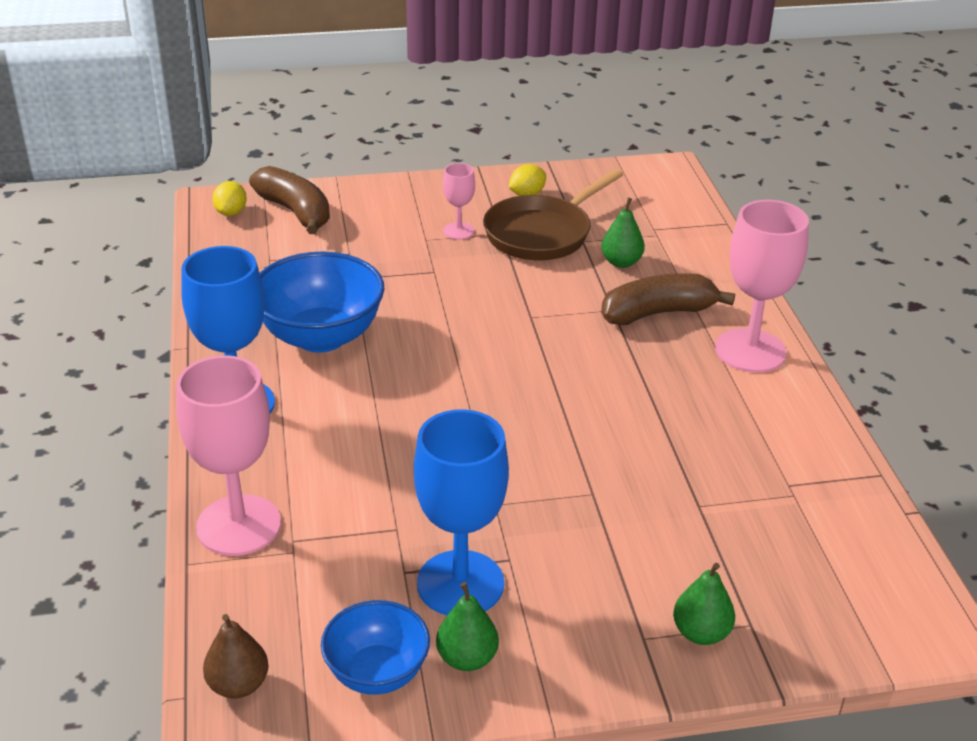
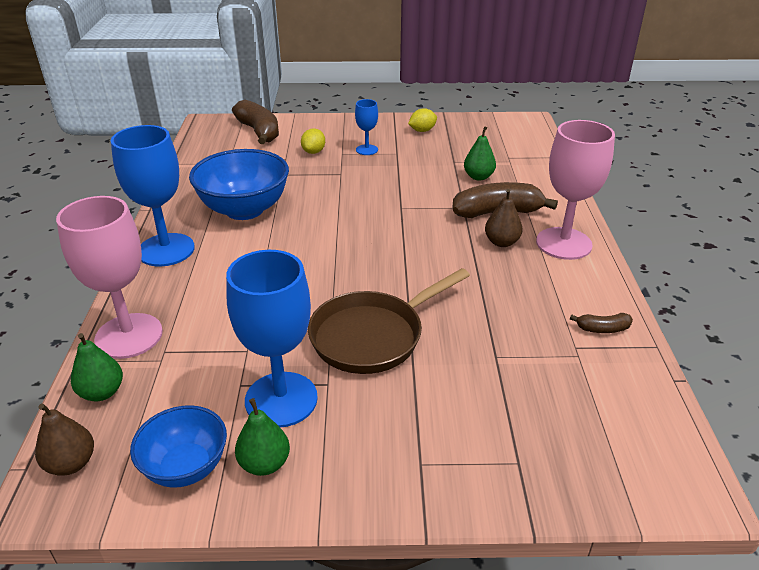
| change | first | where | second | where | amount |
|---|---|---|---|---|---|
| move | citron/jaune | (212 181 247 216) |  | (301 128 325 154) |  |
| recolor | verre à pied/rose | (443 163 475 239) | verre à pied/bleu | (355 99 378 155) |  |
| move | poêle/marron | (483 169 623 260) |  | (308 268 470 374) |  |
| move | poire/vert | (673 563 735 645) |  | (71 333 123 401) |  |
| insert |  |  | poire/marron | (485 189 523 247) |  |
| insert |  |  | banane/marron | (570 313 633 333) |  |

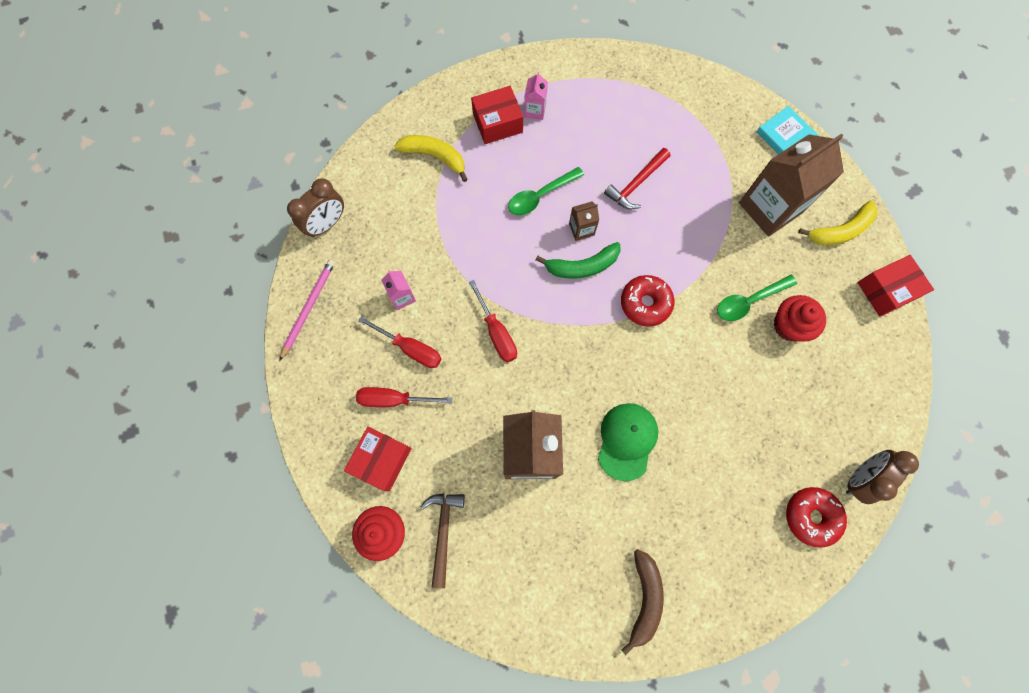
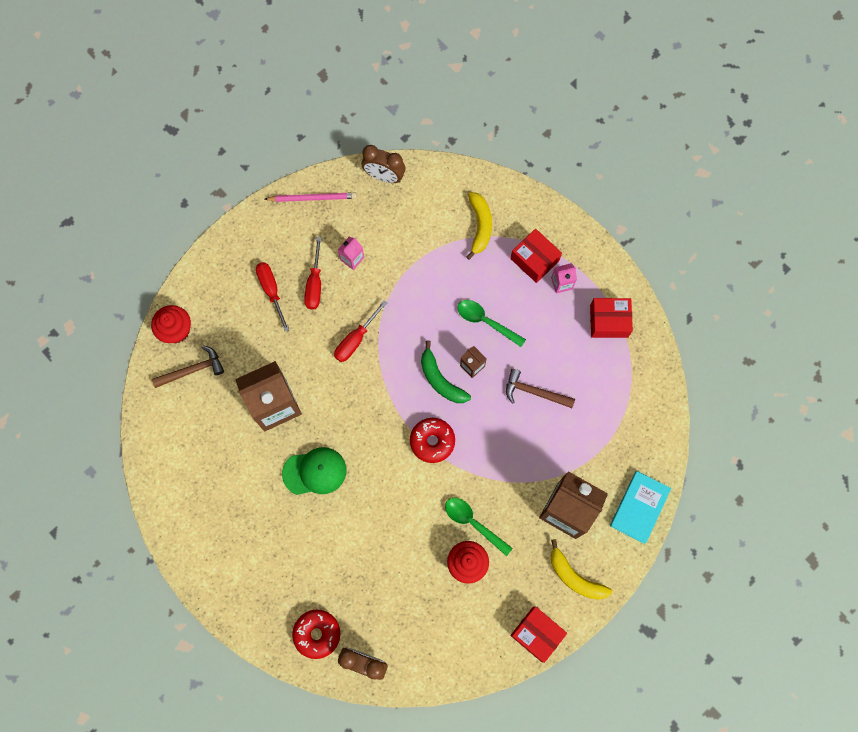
| change | first | where | second | where | amount |
|---|---|---|---|---|---|
| move | boîte/rouge | (344 427 412 491) |  | (590 298 633 338) |  |
| recolor | marteau/rouge | (604 148 671 209) | marteau/marron | (506 369 575 408) |  |
| delete | banane/marron | (621 549 664 655) |  |  |  |

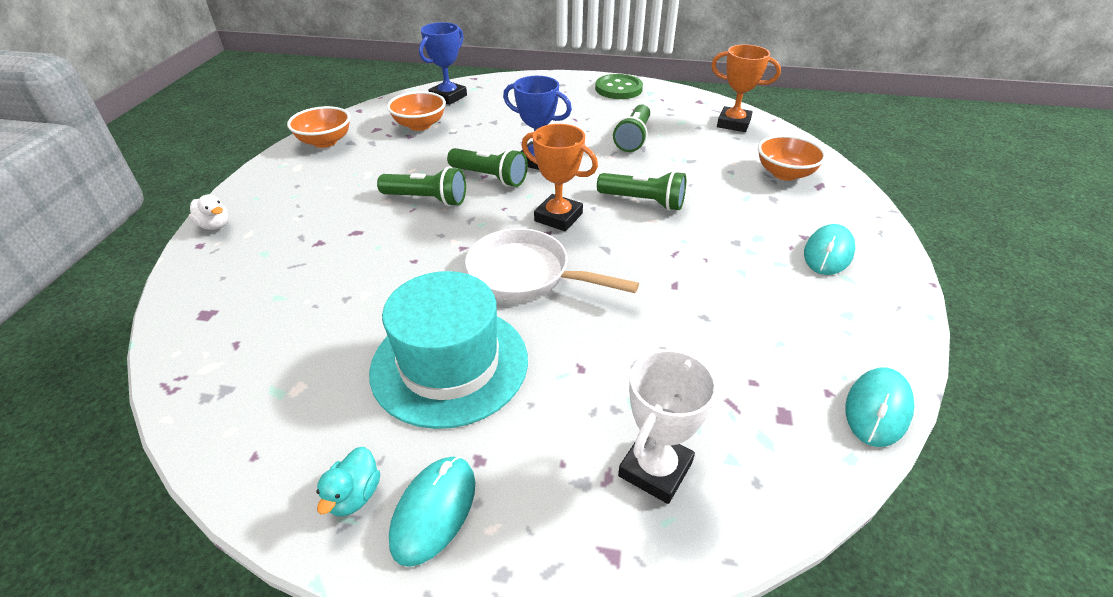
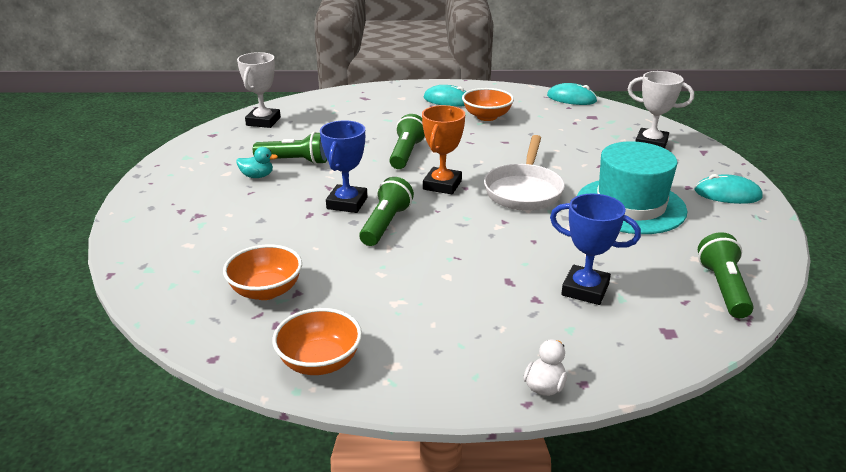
| change | first | where | second | where | amount |
|---|---|---|---|---|---|
| move | canard/turquoise | (316 447 380 517) |  | (236 147 278 178) |  |
| move | lampe de poche/vert | (377 166 466 206) |  | (698 232 754 318) |  |
| move | trophée/bleu | (419 22 467 105) |  | (550 193 641 305) |  |
| delete | bouton/vert | (595 74 643 99) |  |  |  |
| recolor | trophée/orange | (711 44 781 132) | trophée/blanc | (237 52 281 128) |  |
| move | bol/orange | (758 135 826 181) |  | (462 88 514 121) |  |

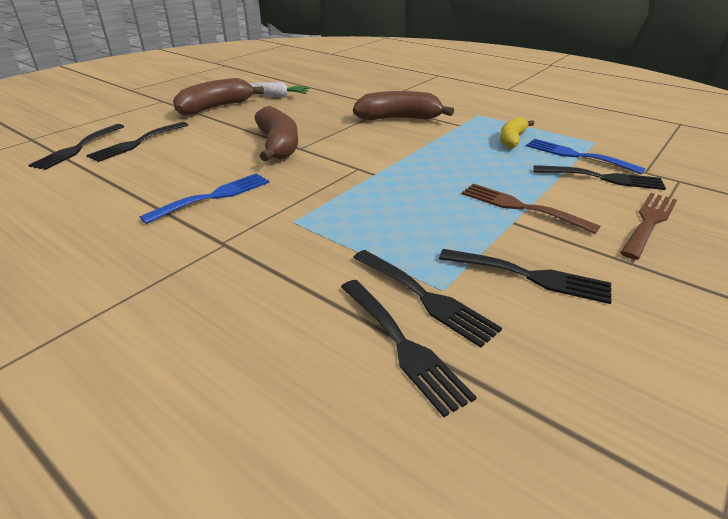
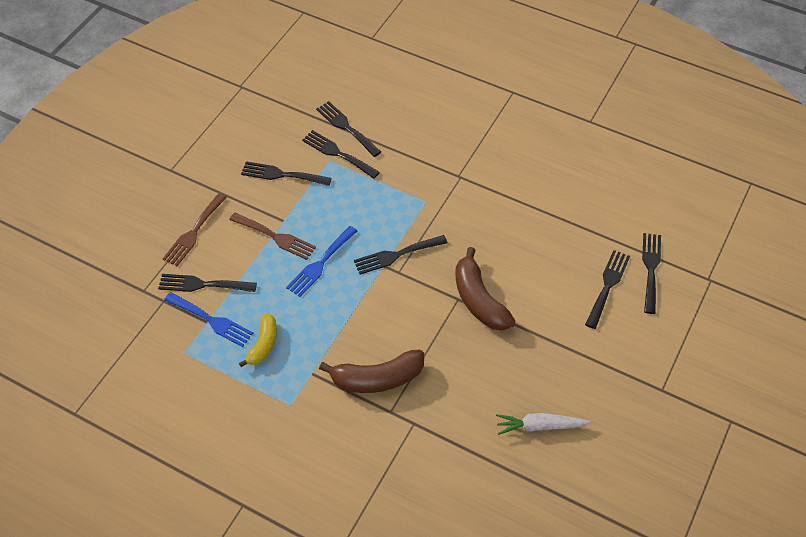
| change | first | where | second | where | amount |
|---|---|---|---|---|---|
| move | fourchette/bleu | (140 173 269 224) |  | (286 226 357 297) |  |
| delete | banane/marron | (173 78 264 115) |  |  |  |
| insert |  |  | fourchette/noir | (354 235 447 274) |  |

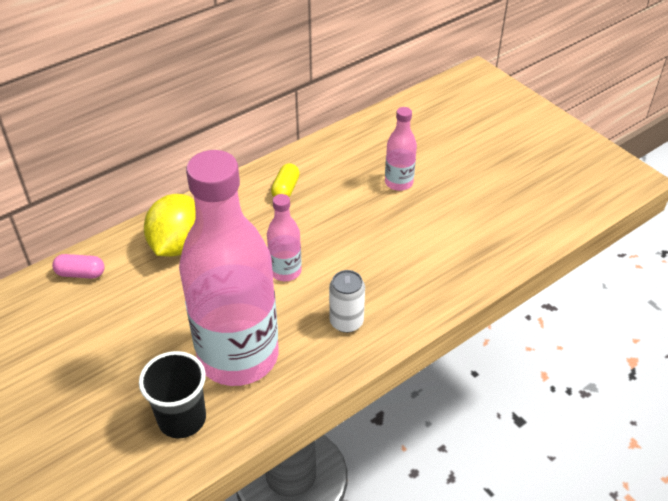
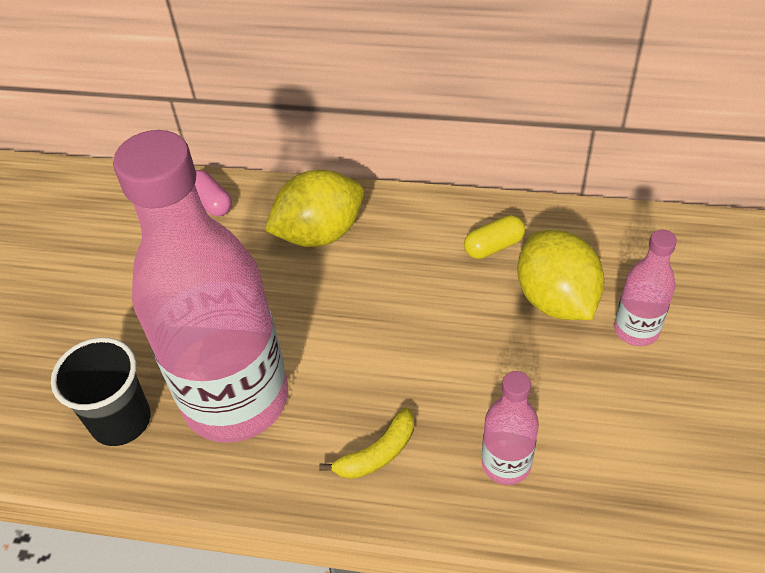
| change | first | where | second | where | amount |
|---|---|---|---|---|---|
| move | bouteille/rose | (267 194 302 281) |  | (482 371 539 485) |  |
| replace | canette/blanc | (329 270 365 333) | banane/jaune | (319 408 414 479) |  |
| insert |  |  | citron/jaune | (517 230 605 320) |  |

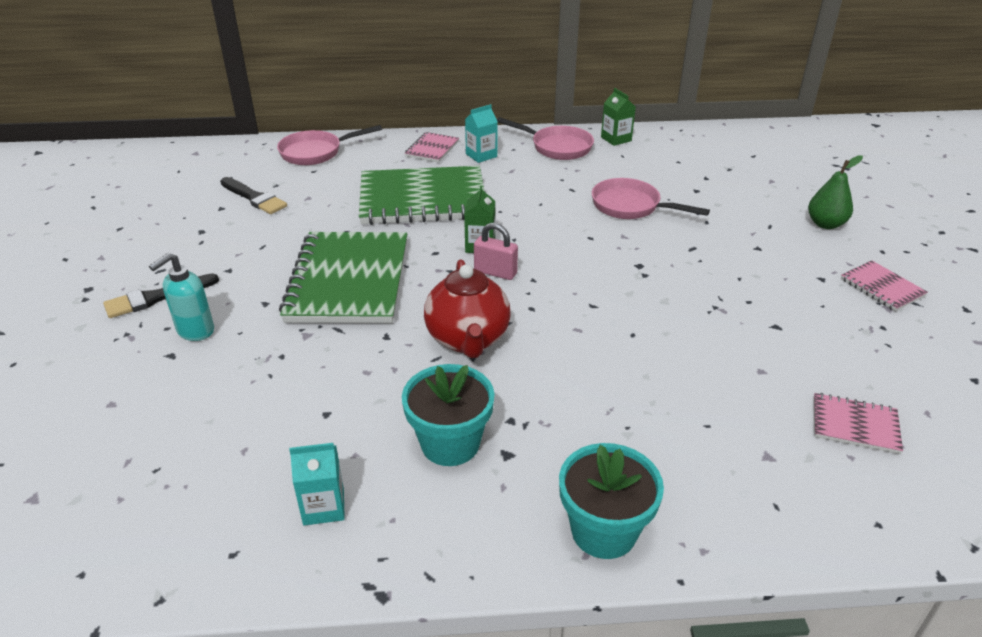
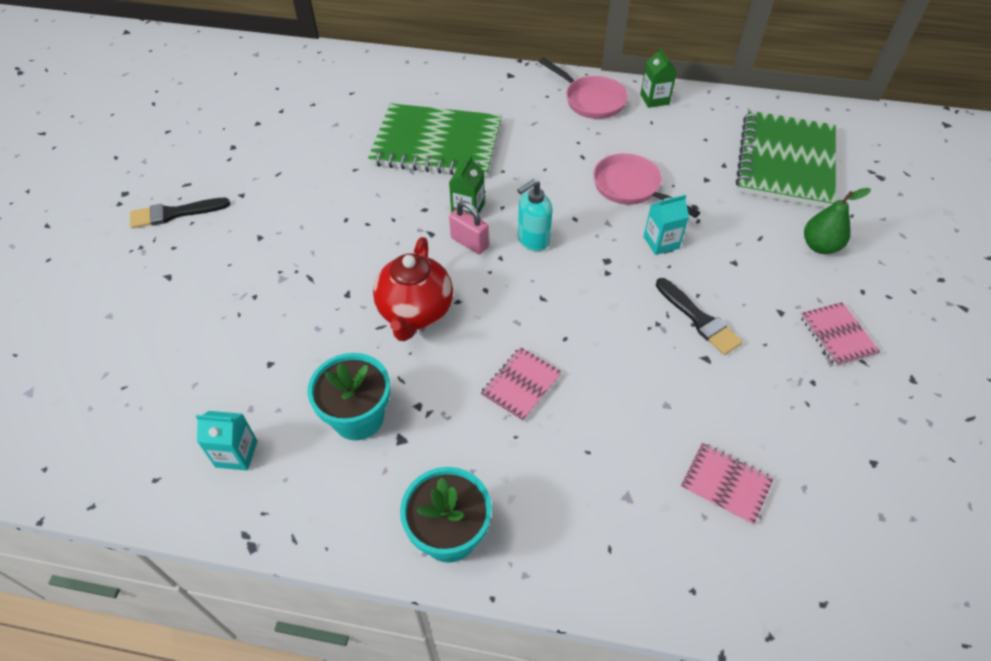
| change | first | where | second | where | amount |
|---|---|---|---|---|---|
| move | distributeur de savon/turquoise | (149 253 214 341) |  | (517 179 552 251) |  |
| move | pinceau/noir | (220 177 287 214) |  | (656 278 743 355) |  |
| delete | poêle/rose | (277 125 382 165) |  |  |  |
| move | carnet/vert | (279 232 407 323) |  | (736 111 836 208) |  |
| move | carnet/rose | (405 132 459 163) |  | (480 347 562 422) |  |
| move | brique de lait/turquoise | (465 104 498 163) |  | (643 195 689 255) |  |

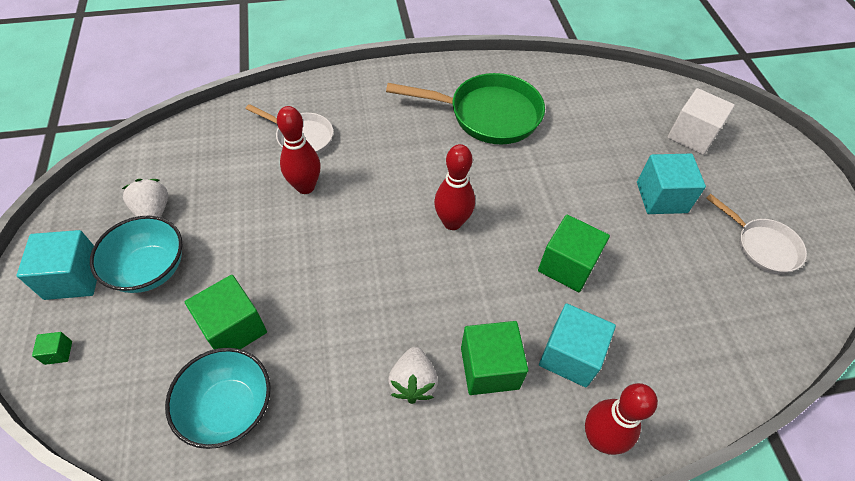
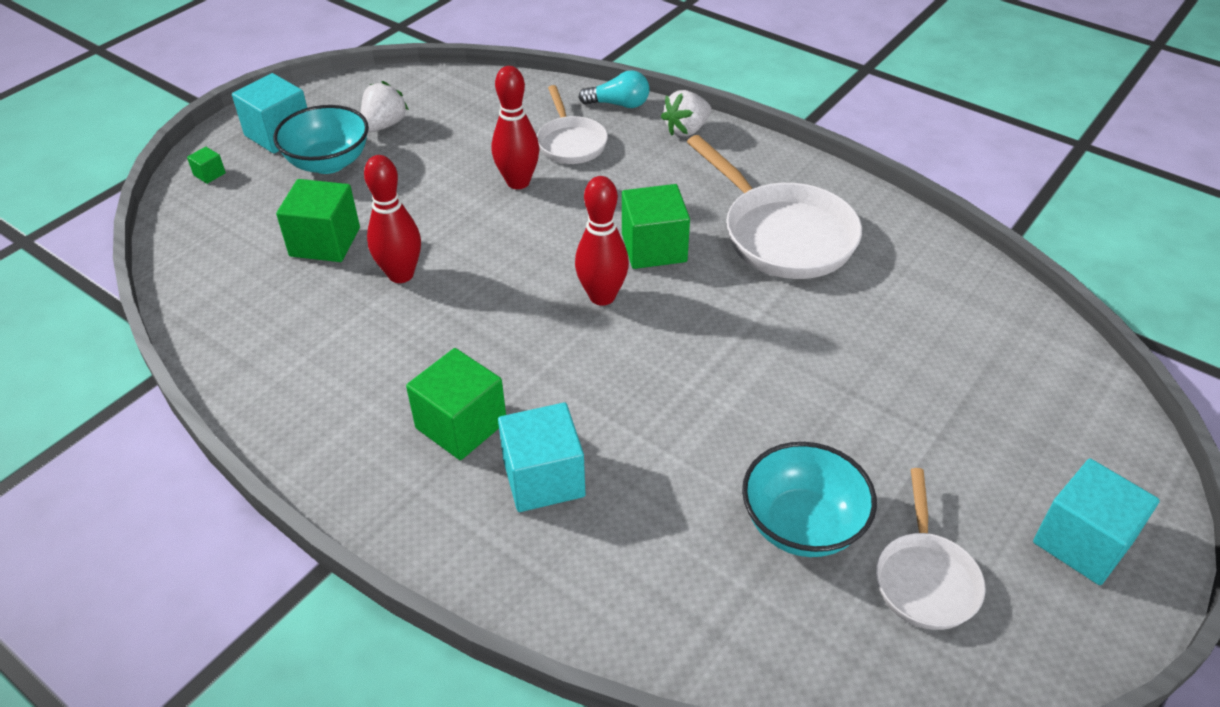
| change | first | where | second | where | amount |
|---|---|---|---|---|---|
| move | bol/turquoise | (165 348 271 449) |  | (742 442 877 557) |  |
| recolor | poêle/vert | (386 73 545 144) | poêle/blanc | (687 135 862 279) |  |
| move | fraise/blanc | (388 347 438 404) |  | (661 90 711 137) |  |
| move | cube/vert | (538 215 610 292) |  | (622 184 690 269) |  |
| move | quille/rouge | (585 383 658 455) |  | (364 155 421 283) |  |
| move | cube/turquoise | (637 154 706 214) |  | (1033 459 1160 585) |  |
| delete | cube/blanc | (667 88 735 155) |  |  |  |
| insert |  |  | ampoule/turquoise | (578 70 650 108) |  |

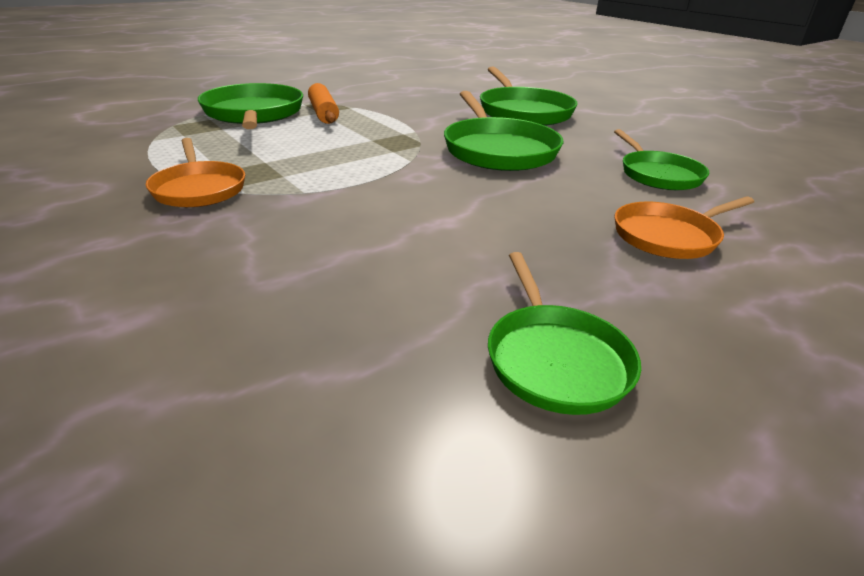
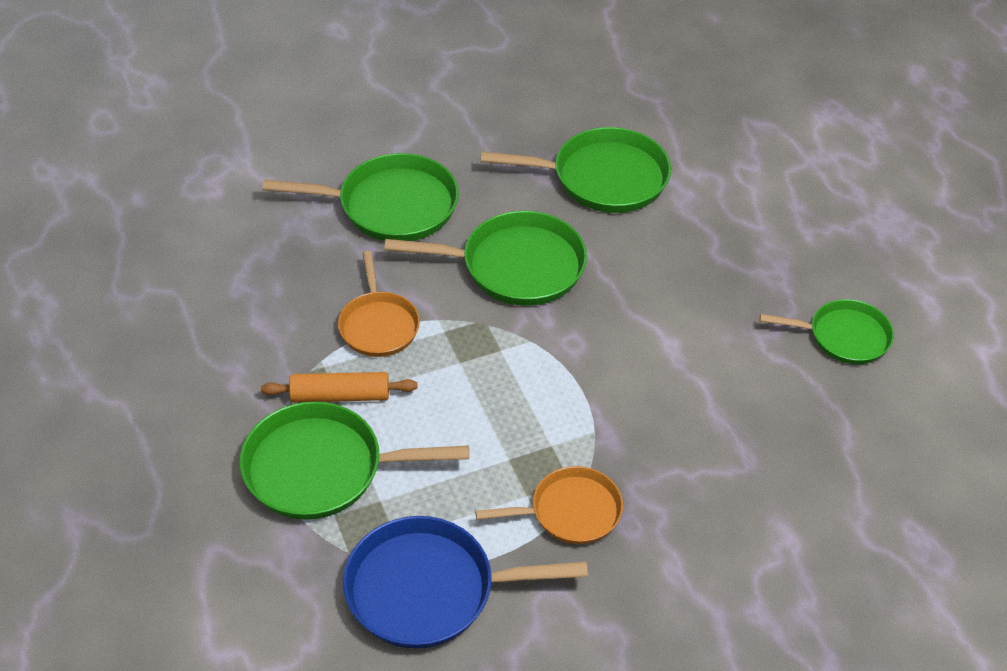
| change | first | where | second | where | amount |
|---|---|---|---|---|---|
| resize | poêle/vert | (614 129 709 190) |  | (481 127 671 213) | x1.56 |
| move | poêle/orange | (615 197 754 259) |  | (338 251 420 357) |  |
| insert |  |  | poêle/bleu | (343 516 588 648) |  |

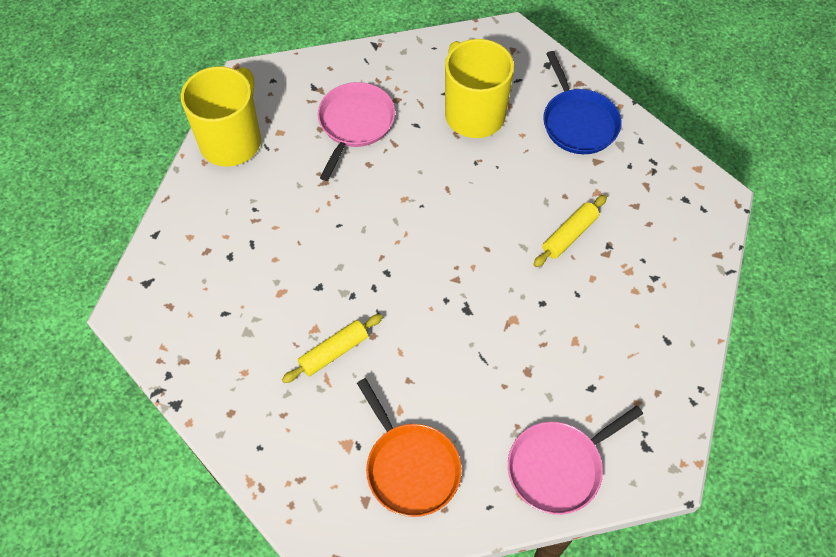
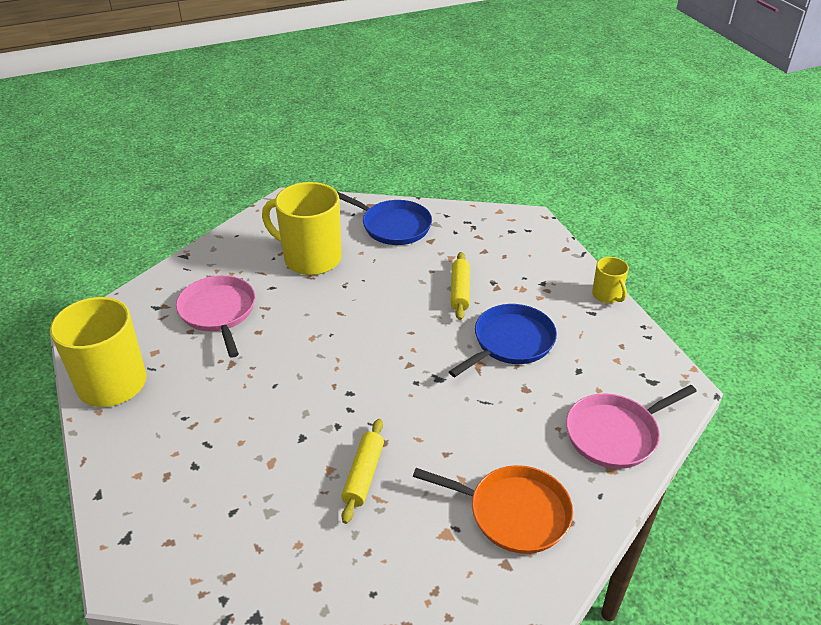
| change | first | where | second | where | amount |
|---|---|---|---|---|---|
| rotate | poêle/rose | (508 406 643 515) |  | (566 385 697 469) | 45 degrees clockwise |
| insert |  |  | poêle/bleu | (449 304 557 377) |  |
| insert |  |  | tasse/jaune | (592 257 629 303) |  |

